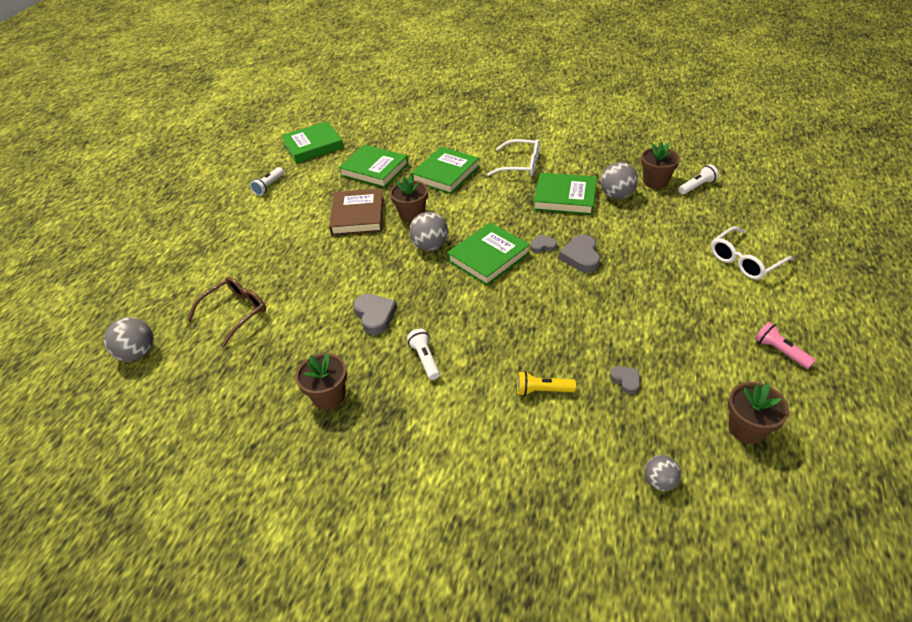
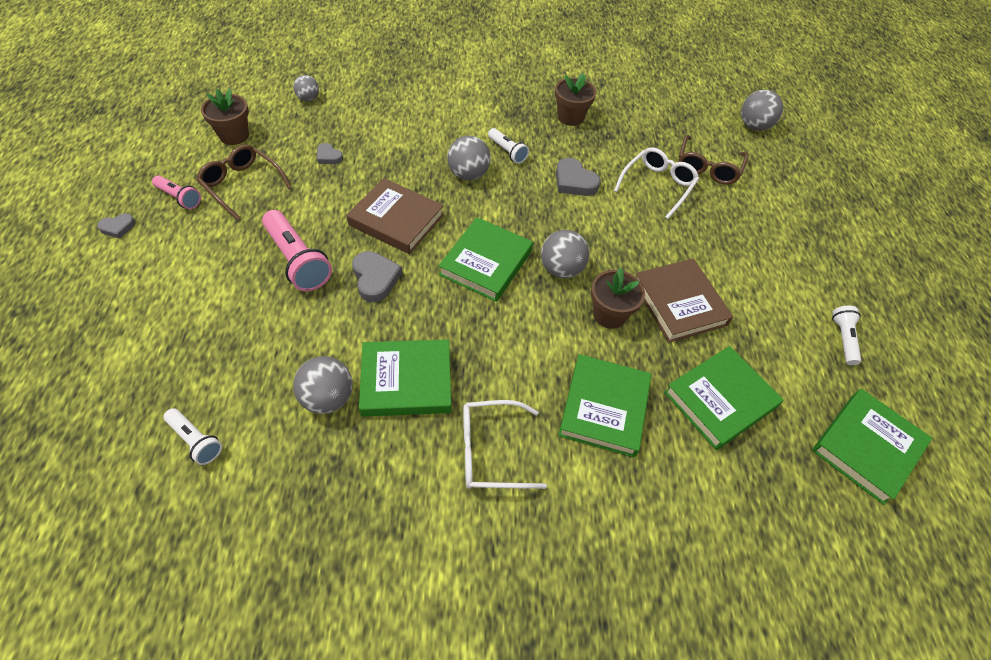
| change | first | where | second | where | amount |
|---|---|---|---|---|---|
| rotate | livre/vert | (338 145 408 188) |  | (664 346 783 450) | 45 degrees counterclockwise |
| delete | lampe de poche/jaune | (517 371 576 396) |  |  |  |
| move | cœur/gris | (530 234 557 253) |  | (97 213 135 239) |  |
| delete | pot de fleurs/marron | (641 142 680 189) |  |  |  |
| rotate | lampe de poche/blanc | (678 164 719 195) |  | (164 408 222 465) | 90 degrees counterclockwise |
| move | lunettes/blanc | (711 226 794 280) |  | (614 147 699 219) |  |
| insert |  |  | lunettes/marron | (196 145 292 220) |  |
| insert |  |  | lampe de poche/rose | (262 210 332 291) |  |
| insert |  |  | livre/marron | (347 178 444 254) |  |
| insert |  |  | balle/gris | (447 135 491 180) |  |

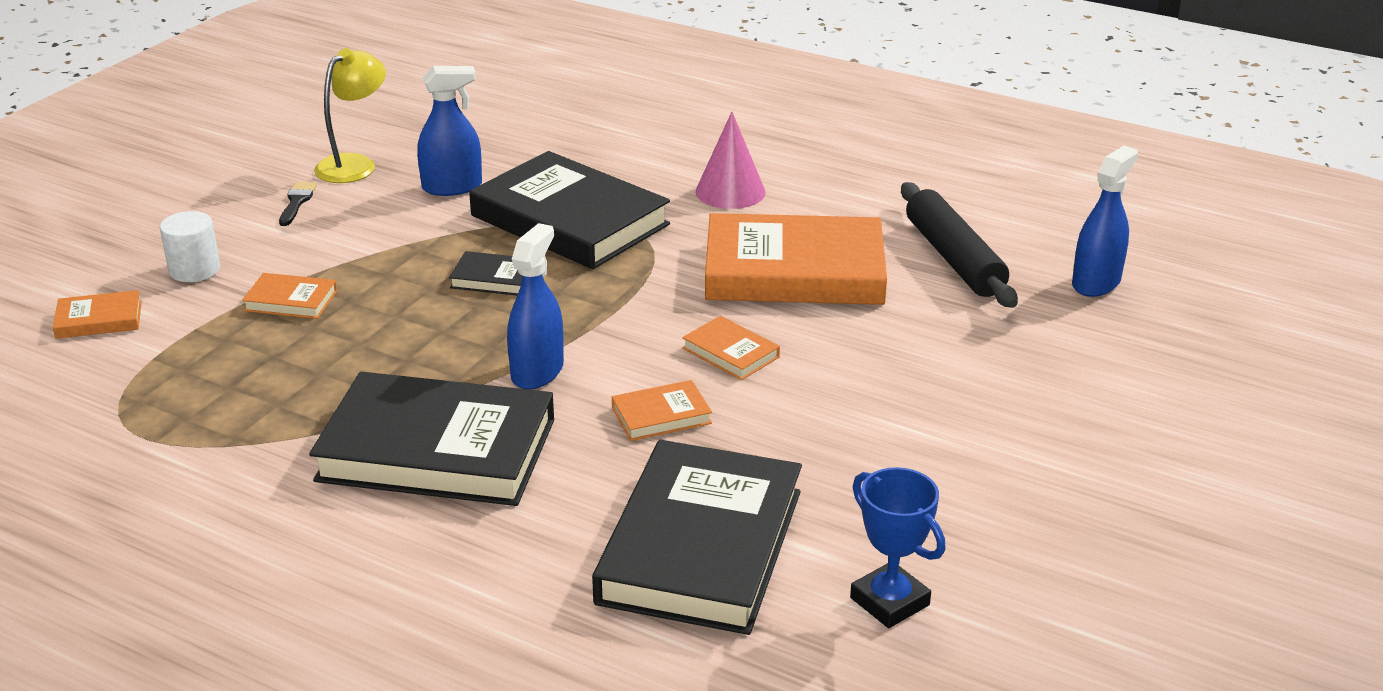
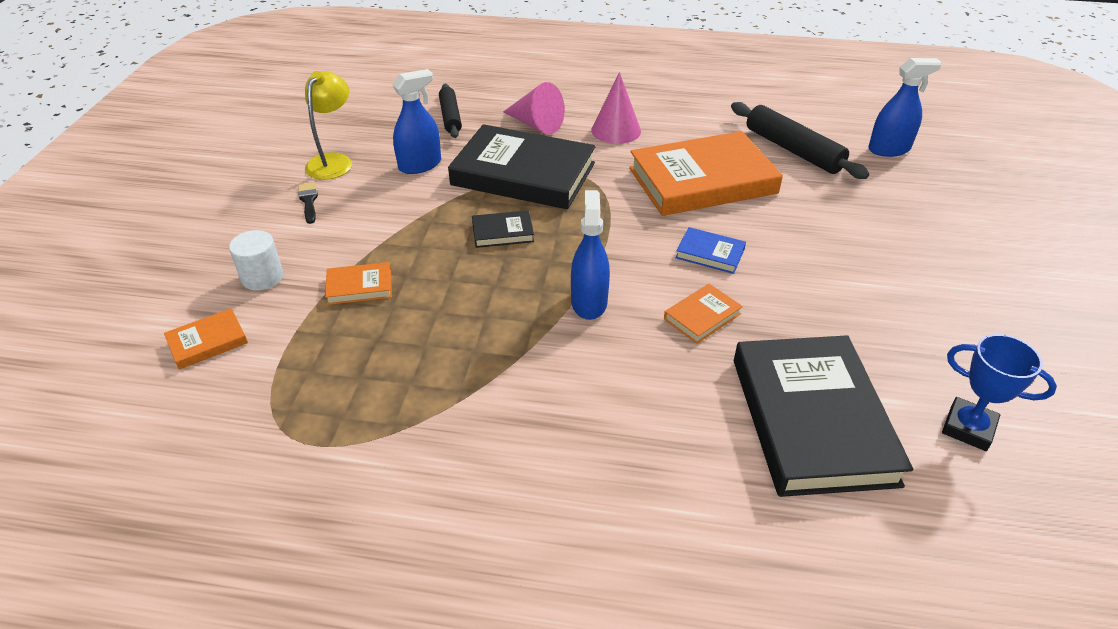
| change | first | where | second | where | amount |
|---|---|---|---|---|---|
| delete | livre/noir | (309 372 554 506) |  |  |  |
| recolor | livre/orange | (682 316 780 380) | livre/bleu | (675 227 746 274) |  |
| rotate | vaporisateur/bleu | (1072 146 1138 297) |  | (868 58 942 157) | 60 degrees clockwise |
| insert |  |  | rouleau à pâtisserie/noir | (439 84 462 138) |  |
| insert |  |  | cône/rose | (503 82 565 134) |  |

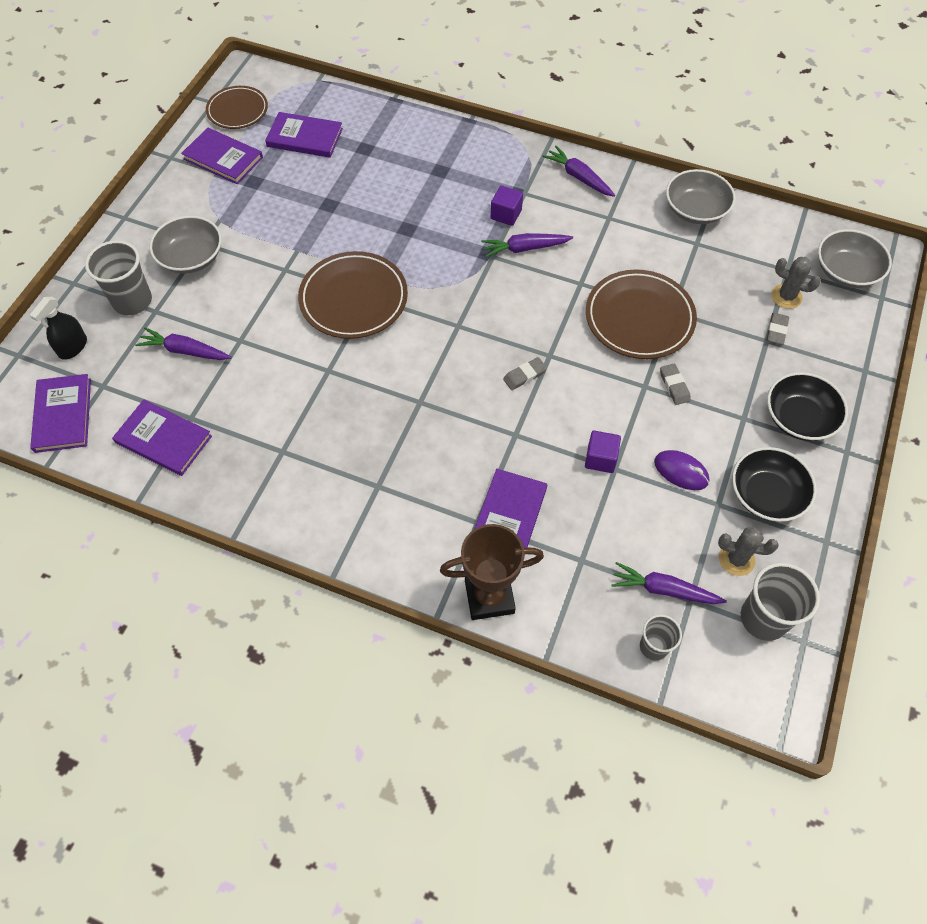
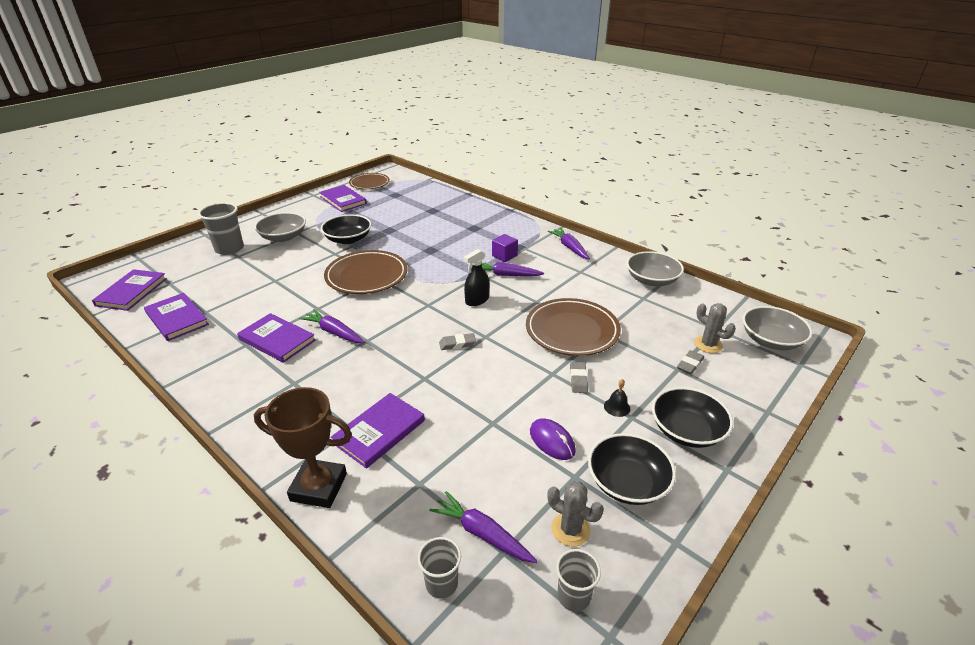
| change | first | where | second | where | amount |
|---|---|---|---|---|---|
| move | vaporisateur/noir | (30 297 87 360) |  | (464 249 489 306) |  |
| move | carotte/violet | (135 327 232 360) |  | (299 309 365 343) |  |
| move | livre/violet | (265 112 343 158) |  | (237 313 316 363) |  |
| delete | cube/violet | (585 431 621 473) |  |  |  |
| resize | gobelet/gris | (741 562 820 641) |  | (556 549 601 612) | x0.60 |
| insert |  |  | bol/noir | (321 214 371 244) |  |
| insert |  |  | cloche/noir | (604 379 630 417) |  |

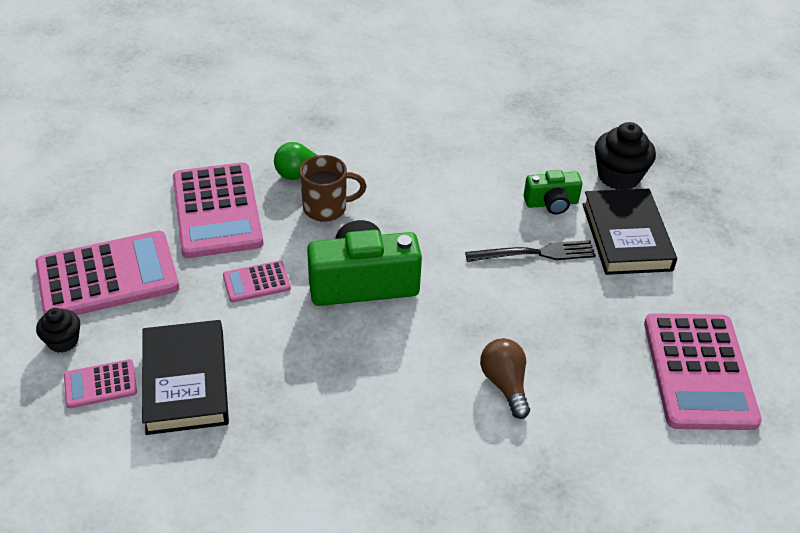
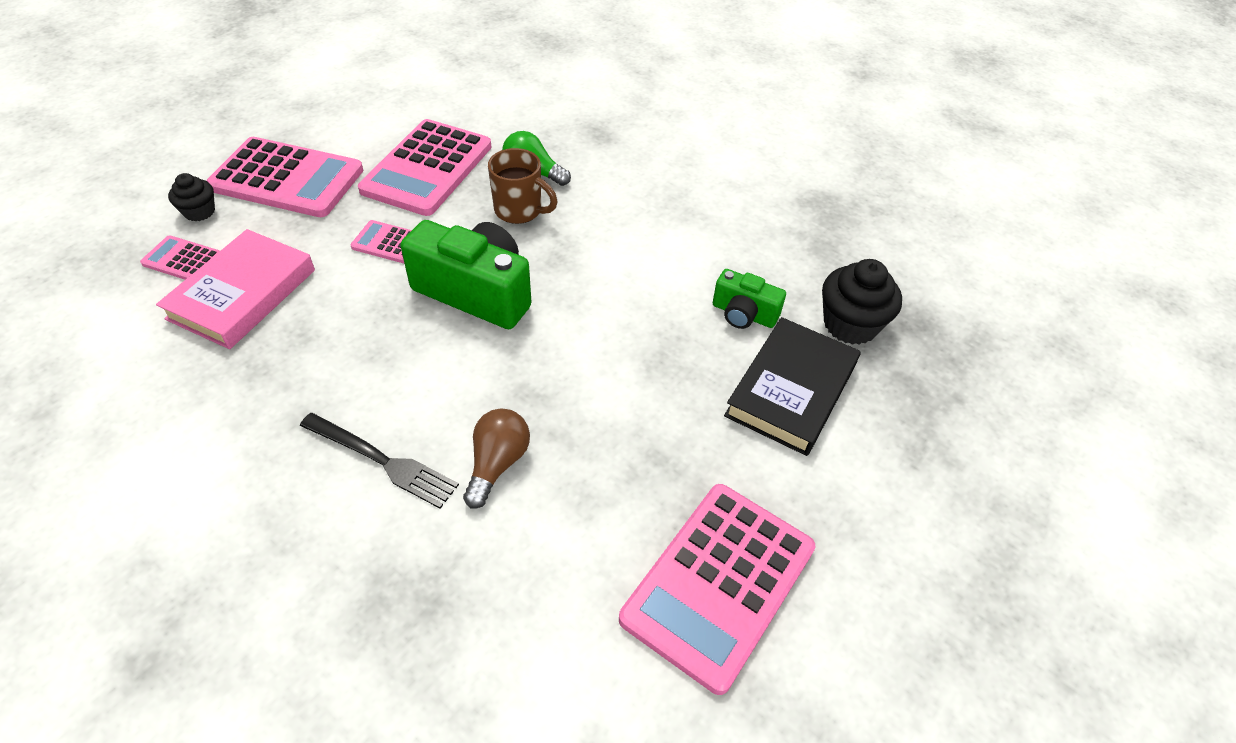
| change | first | where | second | where | amount |
|---|---|---|---|---|---|
| recolor | livre/noir | (142 320 229 435) | livre/rose | (156 229 315 349) |  |
| move | fourchette/noir | (465 240 596 262) |  | (300 413 459 509) |  |

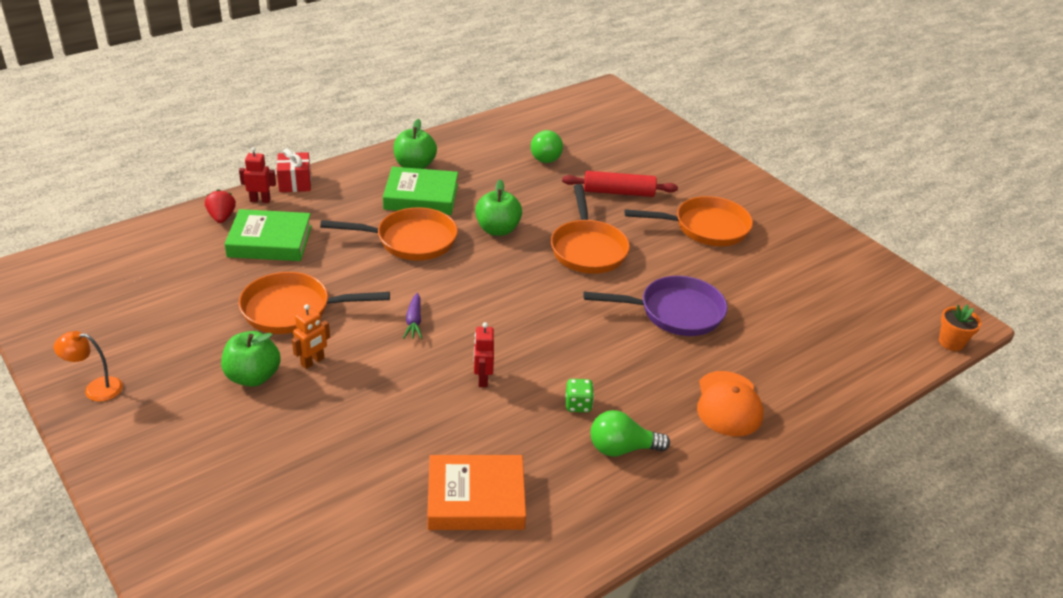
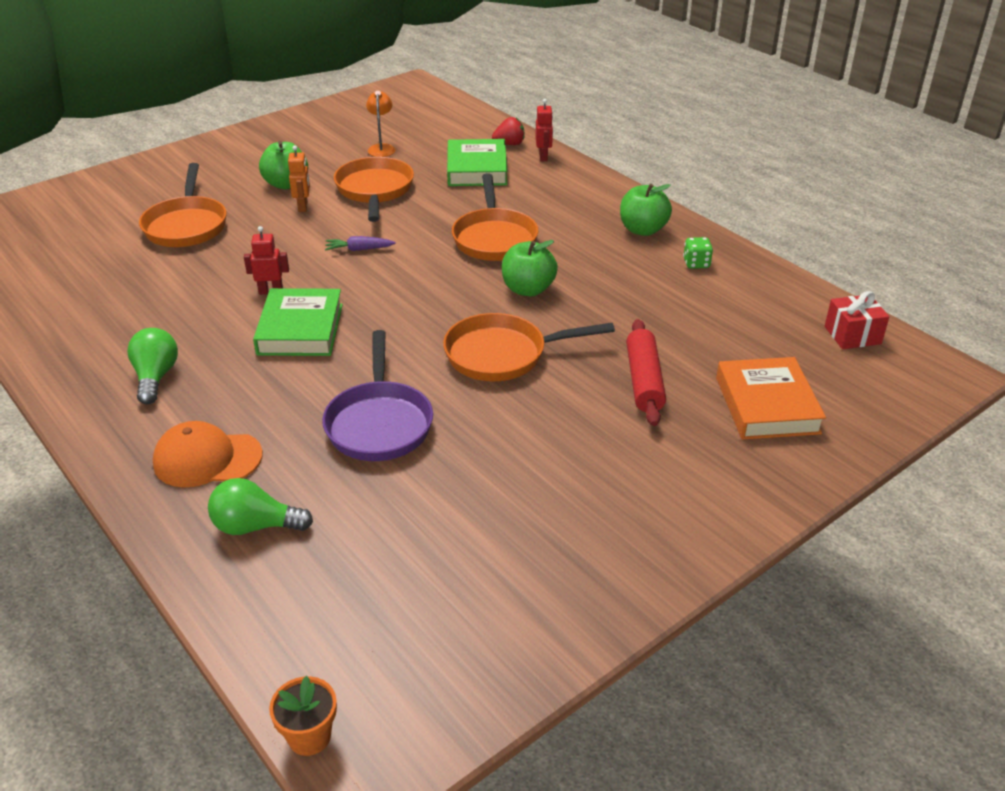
| change | first | where | second | where | amount |
|---|---|---|---|---|---|
| move | lampe/orange | (54 331 123 402) |  | (366 91 395 157) |  |
| move | cadeau/rouge | (277 148 311 192) |  | (825 291 889 349) |  |
| rotate | robot/orange | (292 304 330 369) |  | (288 146 310 212) | 135 degrees counterclockwise |
| move | livre/vert | (383 166 458 215) |  | (253 288 343 356) |  |
| move | livre/orange | (427 455 526 530) |  | (716 357 826 440) |  |
| move | ampoule/vert | (531 130 563 163) |  | (208 478 313 535) |  |
| move | dé/vert | (565 379 594 412) |  | (683 237 713 269) |  |
| move | poêle/orange | (624 196 753 246) |  | (139 163 226 247) |  |

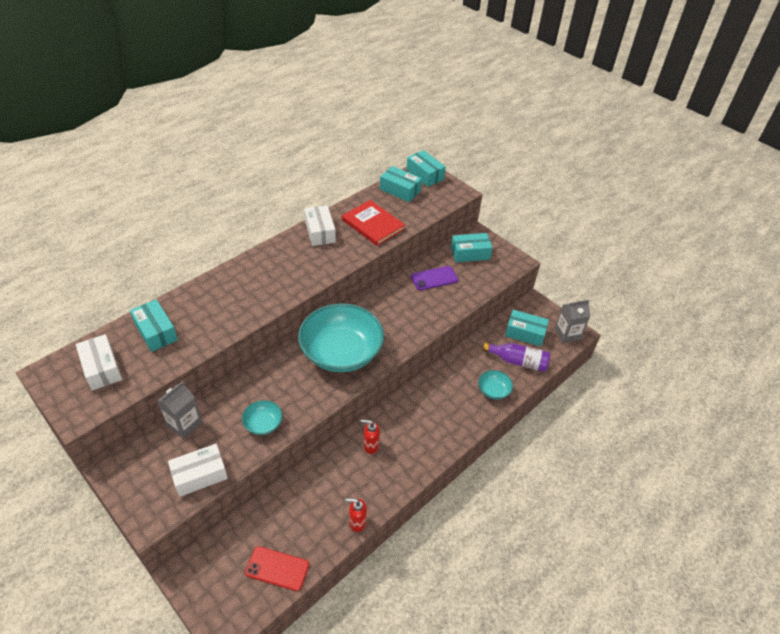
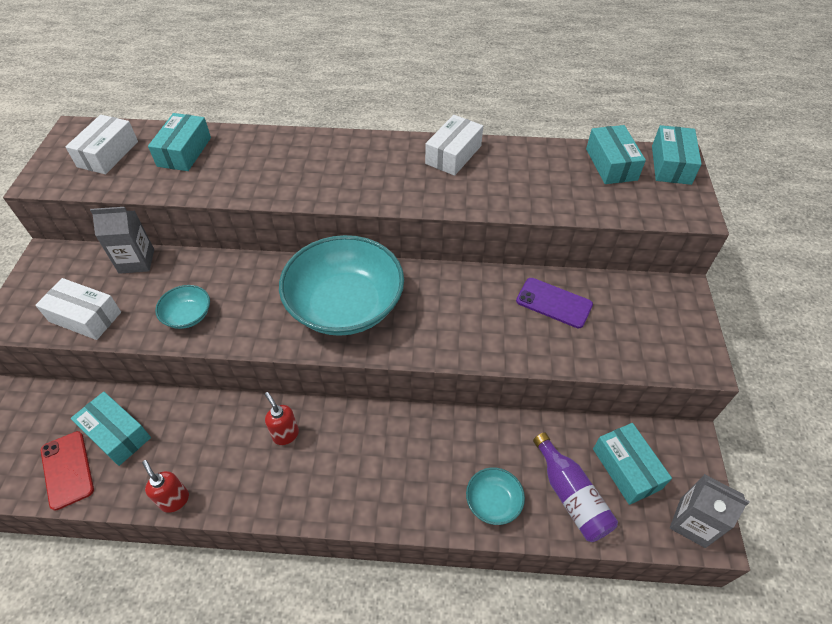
| change | first | where | second | where | amount |
|---|---|---|---|---|---|
| delete | livre/rouge | (342 200 405 246) |  |  |  |
| move | boîte/turquoise | (451 233 493 262) |  | (70 392 151 466) |  |

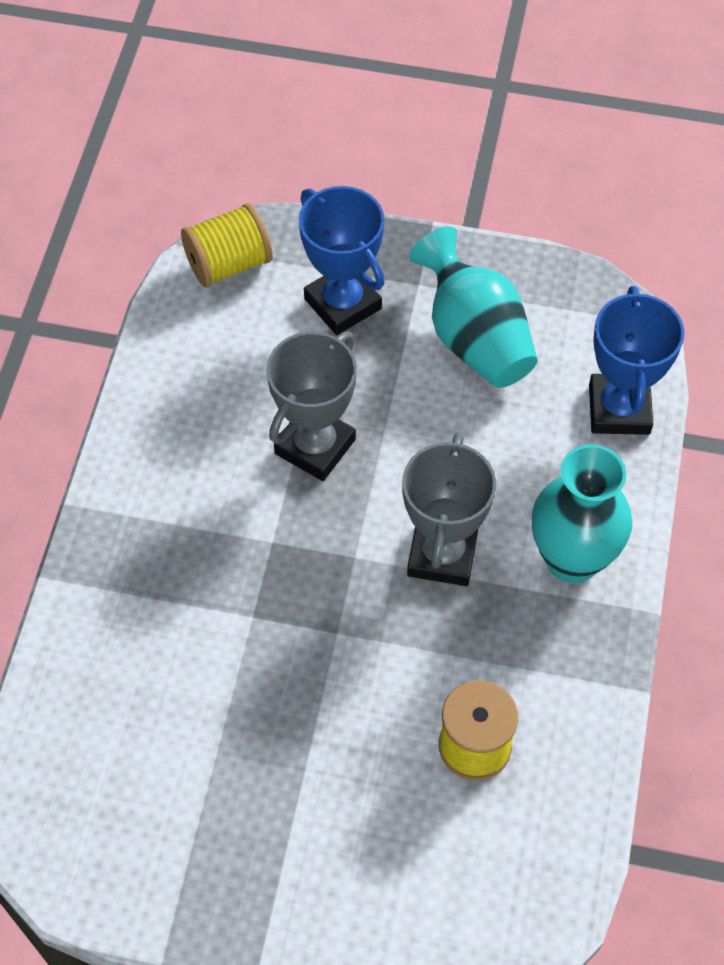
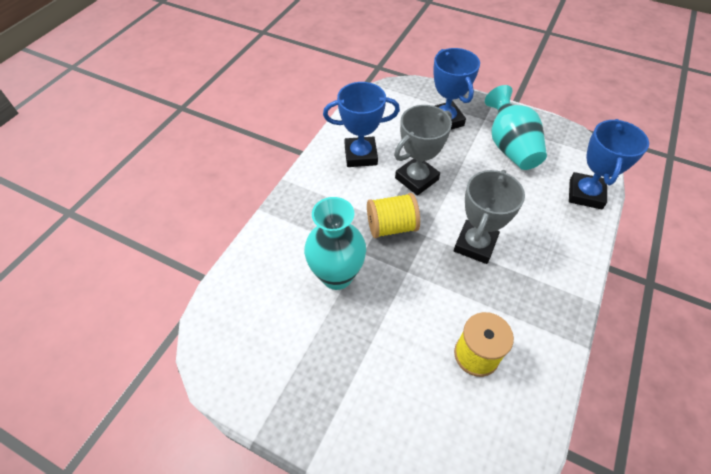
| change | first | where | second | where | amount |
|---|---|---|---|---|---|
| move | bobine/jaune | (181 203 273 288) |  | (367 193 420 238) |  |
| move | vase/turquoise | (532 444 632 583) |  | (304 197 366 290) |  |
| insert |  |  | trophée/bleu | (323 82 400 167) |  |

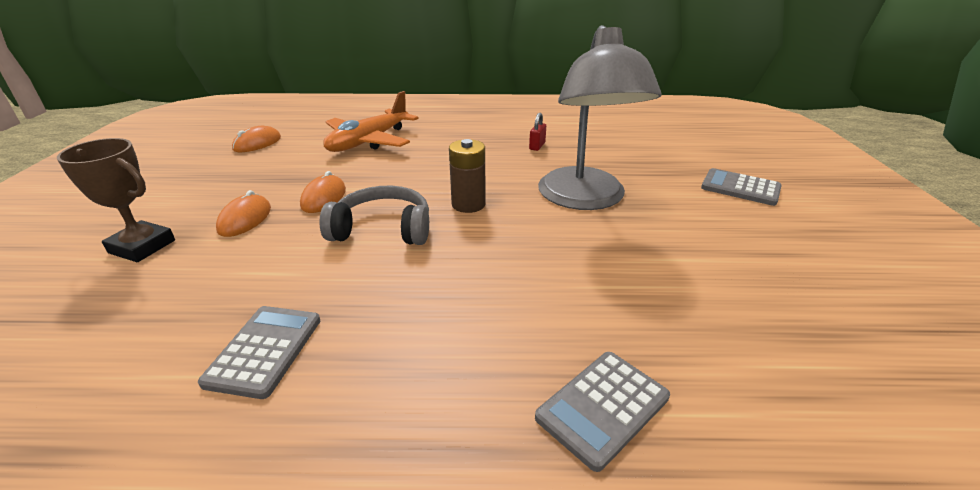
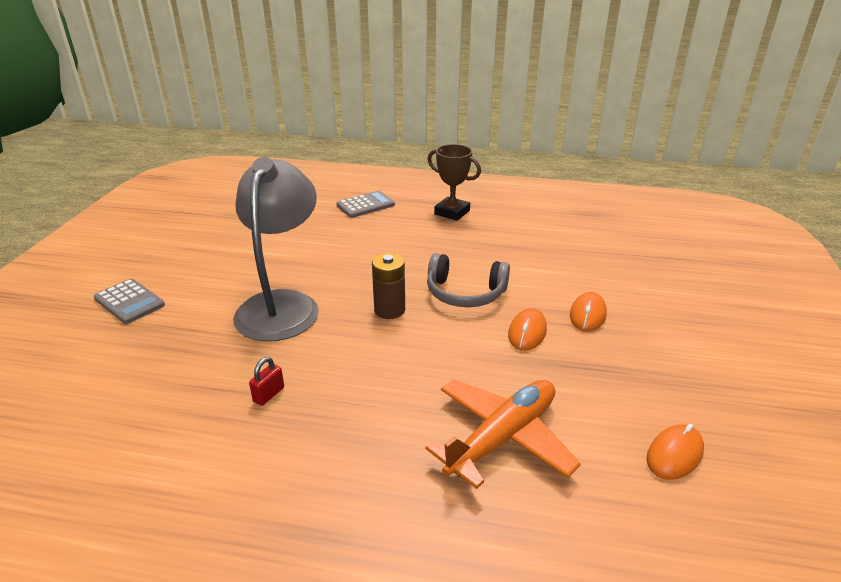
| change | first | where | second | where | amount |
|---|---|---|---|---|---|
| move | trophée/marron | (57 138 175 262) |  | (427 144 481 221) |  |
| delete | calculatrice/gris | (198 306 320 399) |  |  |  |

